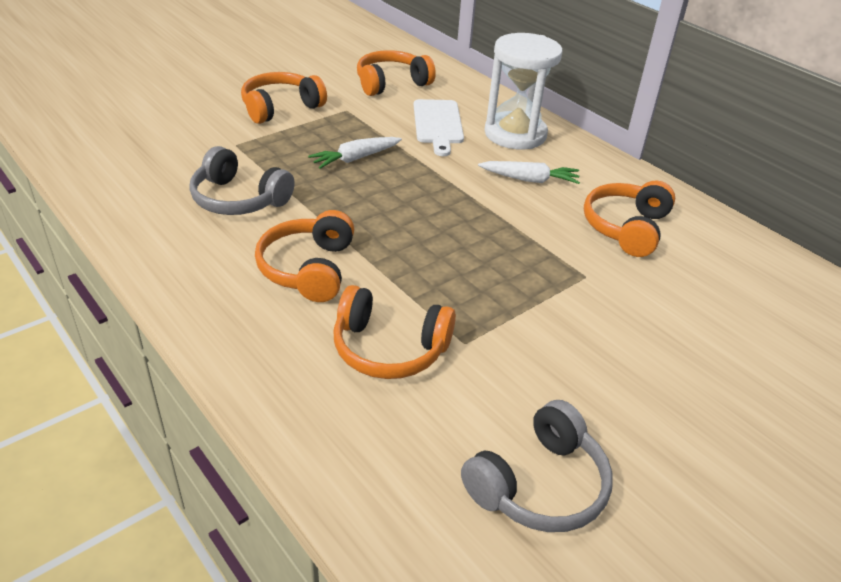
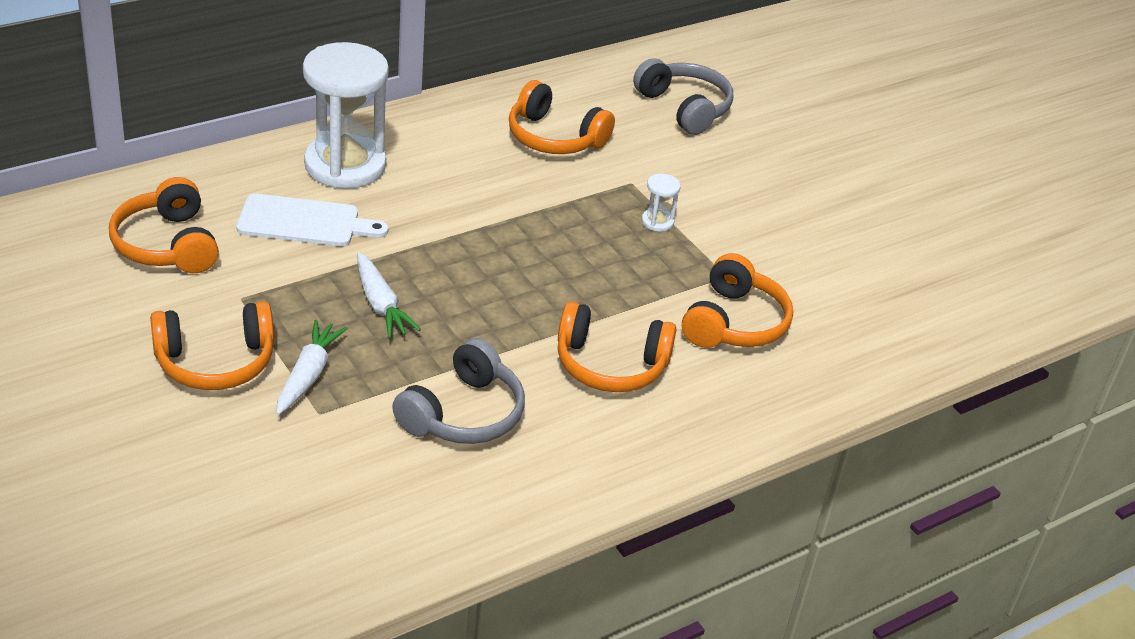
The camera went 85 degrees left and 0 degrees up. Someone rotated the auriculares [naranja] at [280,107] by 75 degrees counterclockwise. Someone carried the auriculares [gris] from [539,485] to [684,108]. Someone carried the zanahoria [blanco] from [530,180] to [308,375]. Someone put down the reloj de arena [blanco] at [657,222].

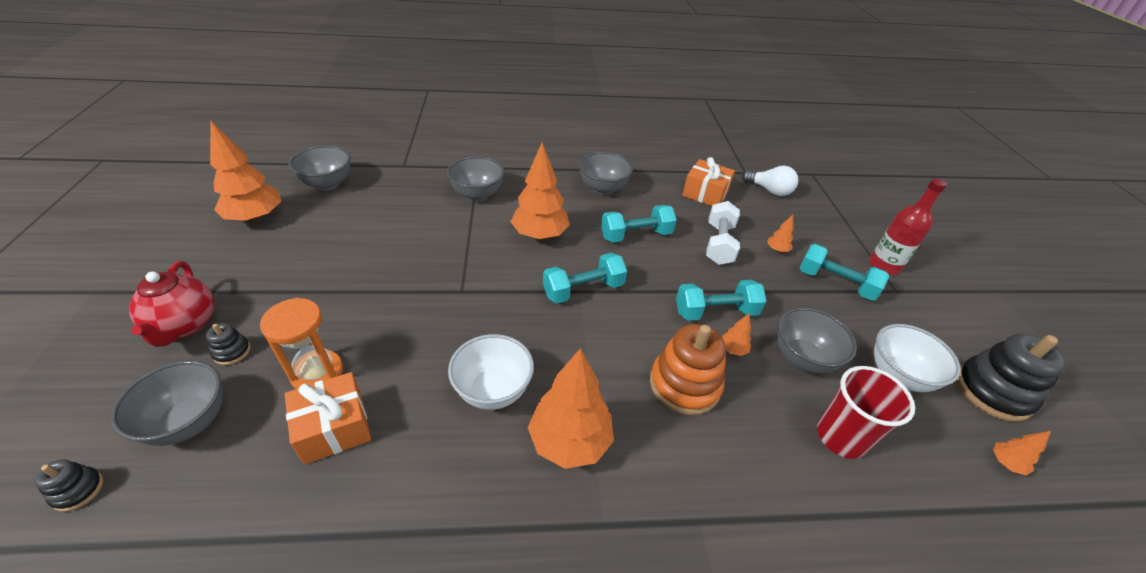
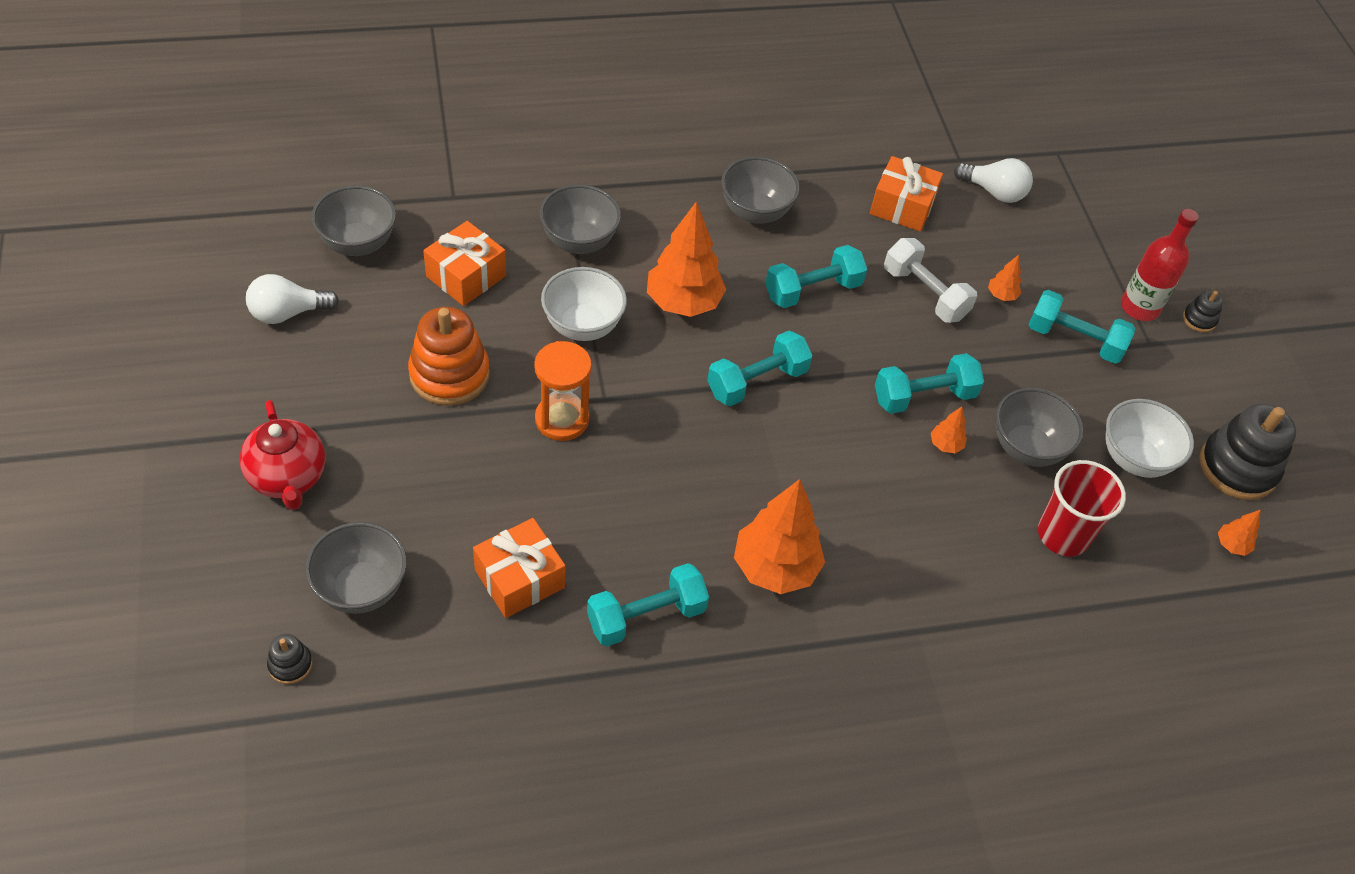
The camera went 10 degrees left and 10 degrees up. Someone carried the juguete apilable [negro] from [232,352] to [1199,319]. Someone swapped the árbol [naranja] at [256,218] for the bombilla [blanco] at [288,313]. Someone carried the reloj de arena [naranja] from [317,373] to [562,419]. Someone carried the cuenco [blanco] from [493,391] to [583,326]. Someone carried the juguete apilable [naranja] from [684,384] to [449,374]. Someone rotated the mancuerna [blanco] at [719,244] by 45 degrees counterclockwise. Someone put down the regalo [naranja] at [466,276]. Someone put down the mancuerna [turquesa] at [646,616].

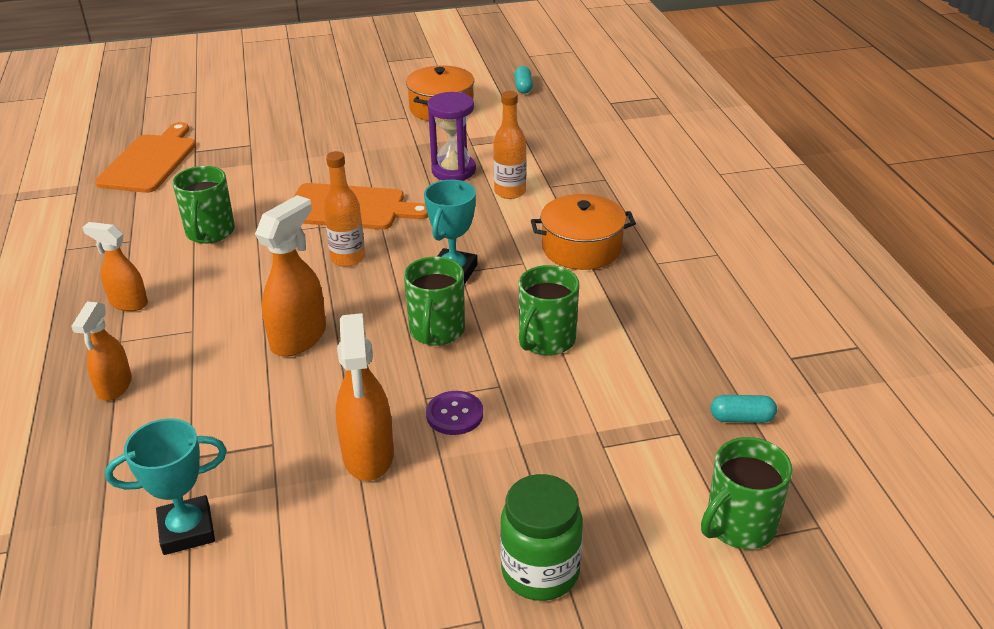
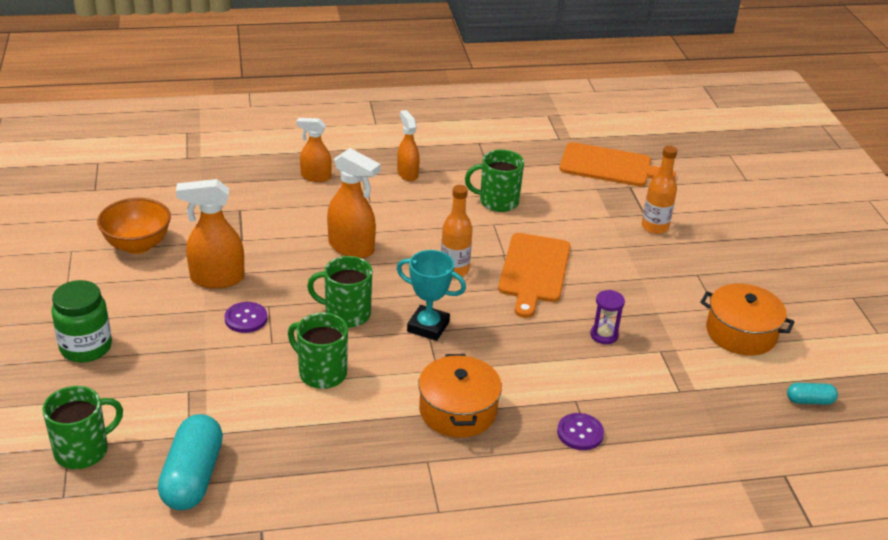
The camera went 90 degrees right and 0 degrees up. Someone rotated the pulverizador [naranja] at [128,303] by 45 degrees counterclockwise. Someone took away the trofeo [turquesa] at [187,530]. Someone scaled the reloj de arena [morado] at [453,171] by 0.62. Someone carried the botella [naranja] from [510,192] to [654,227]. Someone rotated the taza [verde] at [739,525] by 90 degrees clockwise. Someone scaled the cápsula [turquesa] at [741,418] by 2.00. Someone put down the cuenco [naranja] at [137,245]. Someone put down the botón [morado] at [580,433].

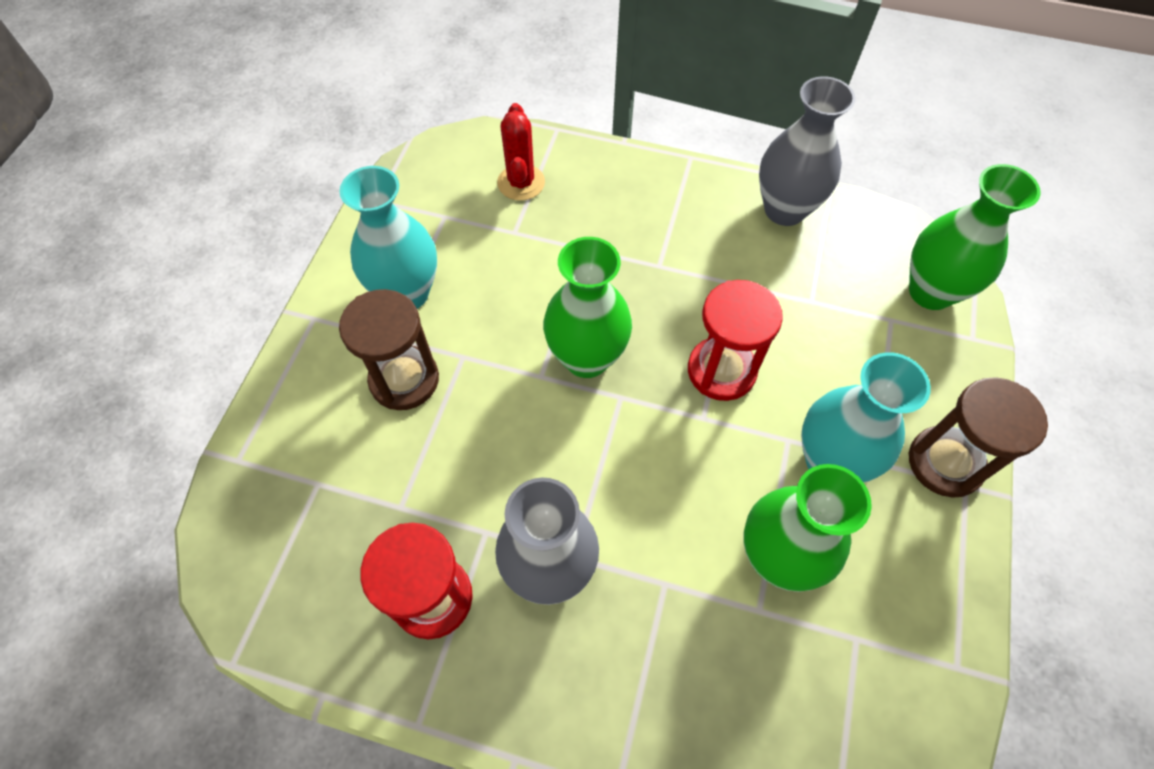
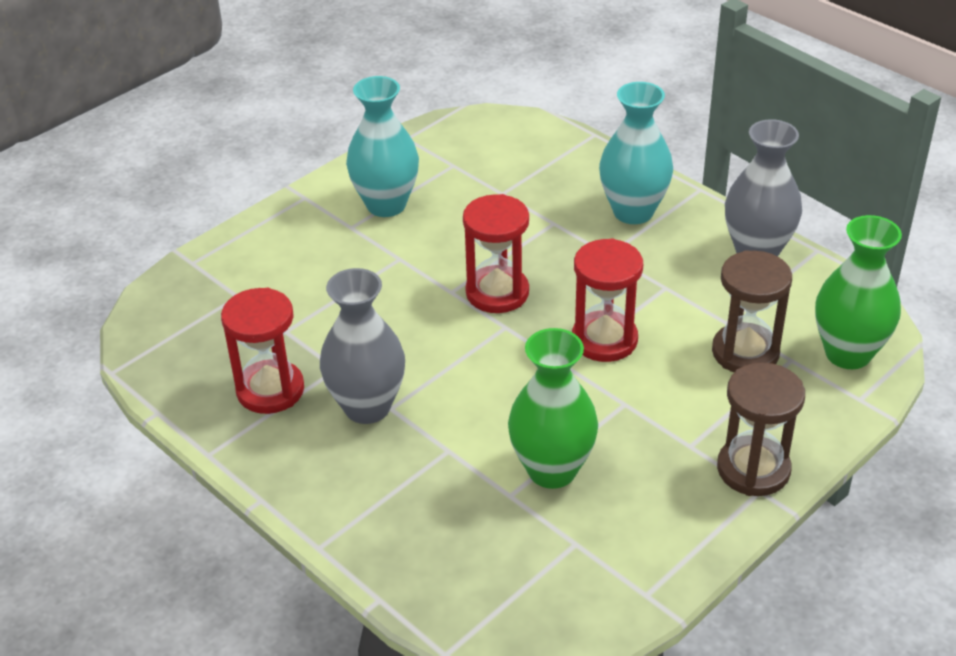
The camera went 30 degrees right and 20 degrees down. Someone carried the reloj de arena [marrón] from [404,380] to [745,352]. Someone took away the cactus [rojo] at [521,183]. Someone swapped the florero [verde] at [586,358] for the reloj de arena [rojo] at [497,293]. Someone carried the florero [turquesa] from [830,461] to [633,212].

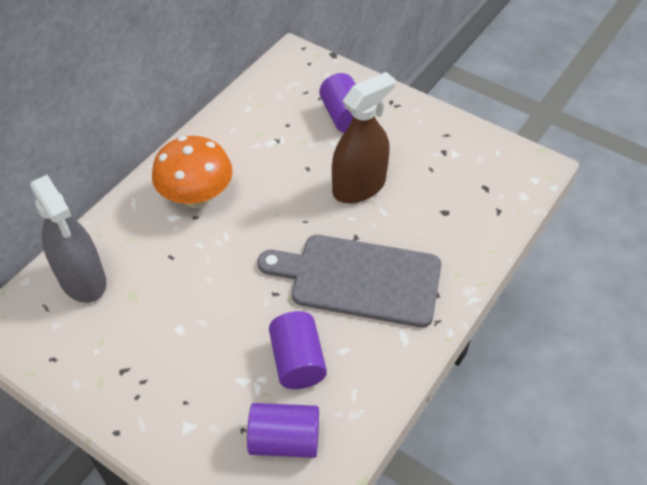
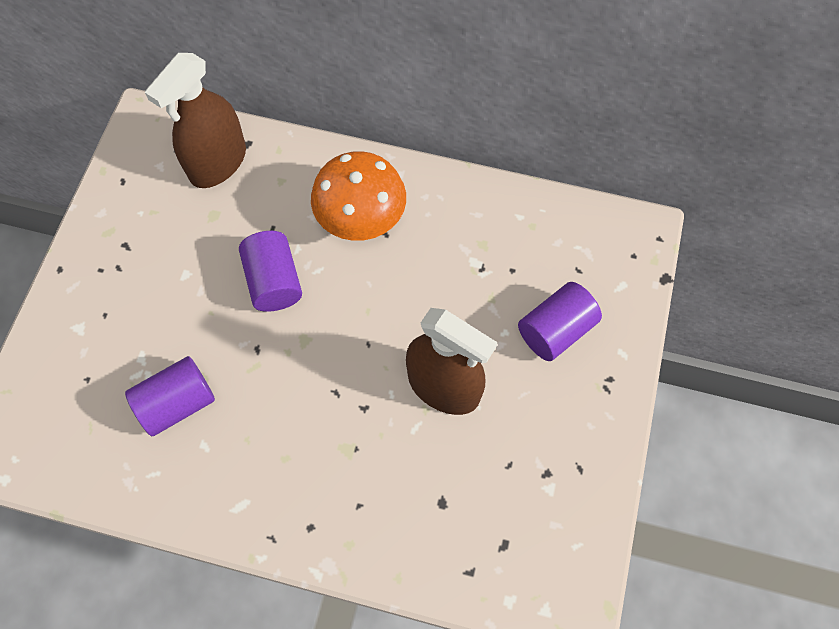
The camera went 70 degrees right and 15 degrees up. Someone repainted the pulverizador [gris] at [82,279], which became the pulverizador [marrón] at [218,163]. Someone carried the cilindro [morado] from [284,440] to [274,281]. Someone took away the tabla de cortar [gris] at [359,279].

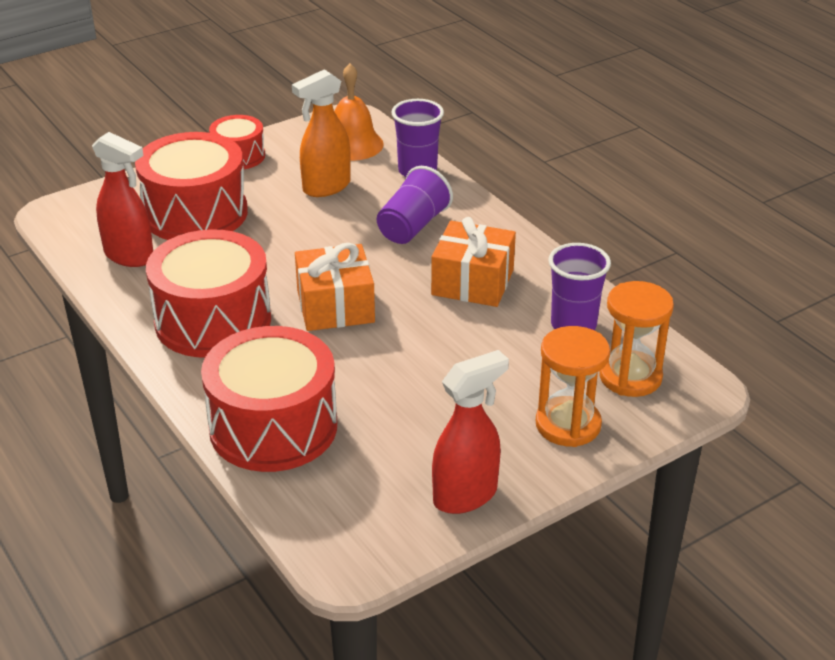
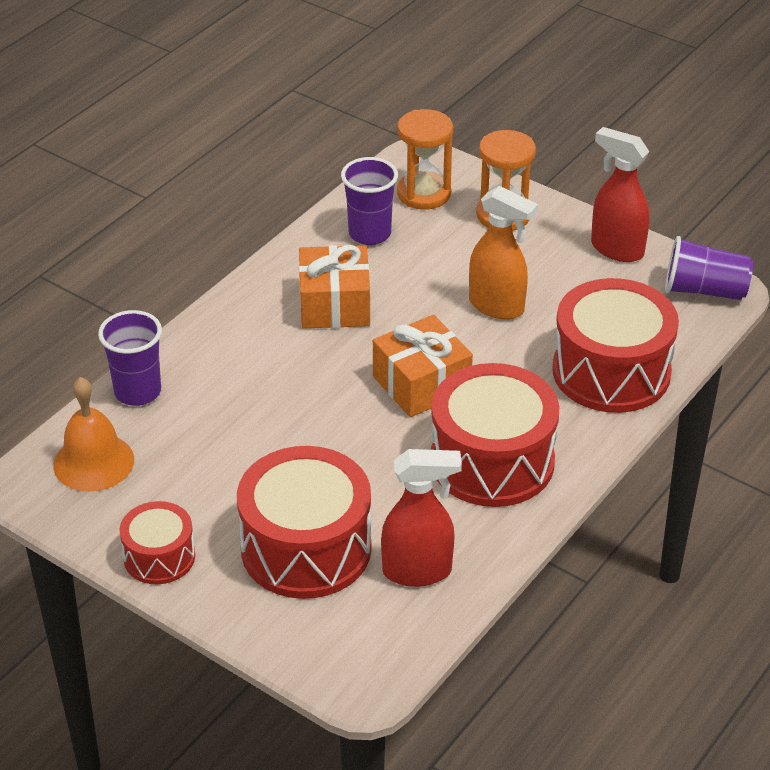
The camera went 110 degrees left and 5 degrees up. Someone rotated the pulverizador [rojo] at [129,256] by 75 degrees clockwise. Someone carried the pulverizador [naranja] from [326,187] to [497,306]. Someone carried the vaso [morado] from [412,226] to [704,290].

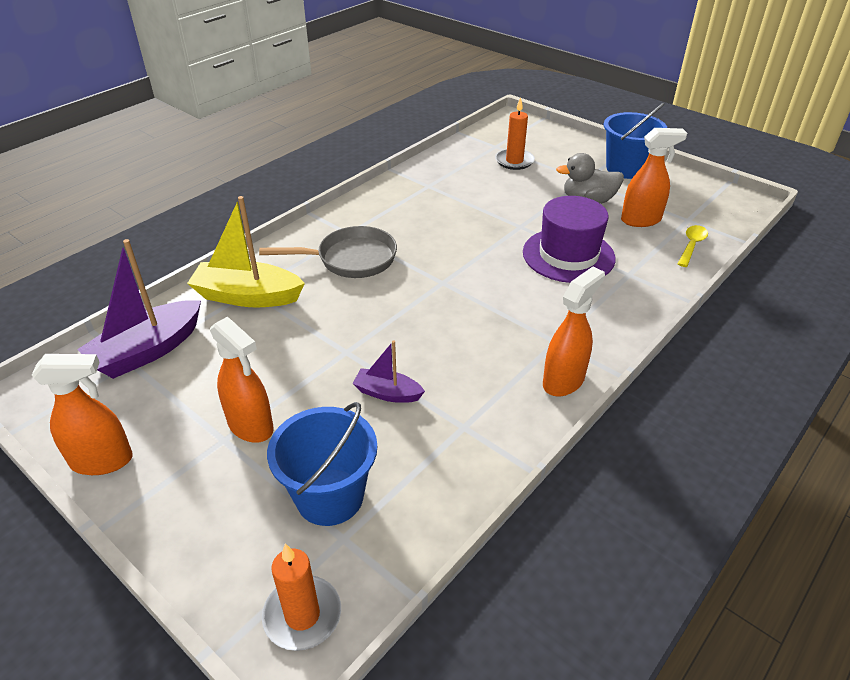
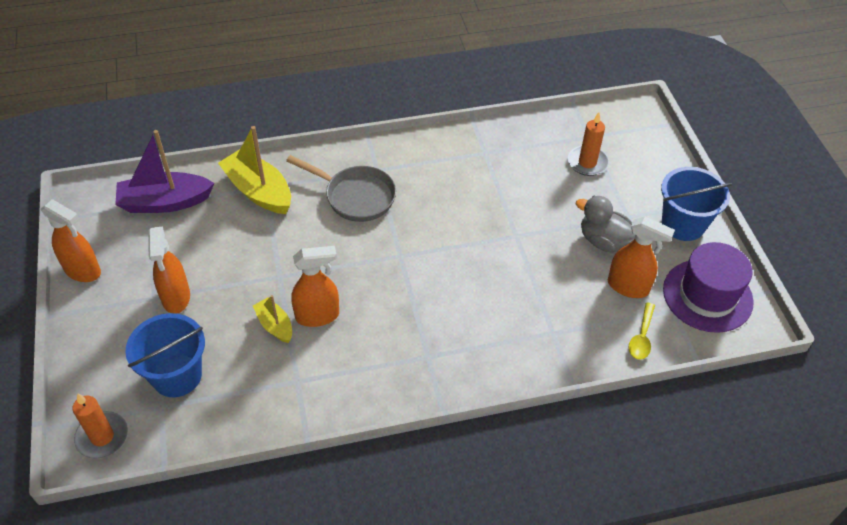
The camera went 35 degrees right and 10 degrees up. Someone repainted the barco [morado] at [387,393], which became the barco [amarillo] at [275,325]. Someone carried the sombrero [morado] from [568,255] to [707,295]. Someone carried the pulverizador [naranja] from [564,381] to [318,316]. Someone rotated the cuchara [amarillo] at [691,245] by 135 degrees clockwise.

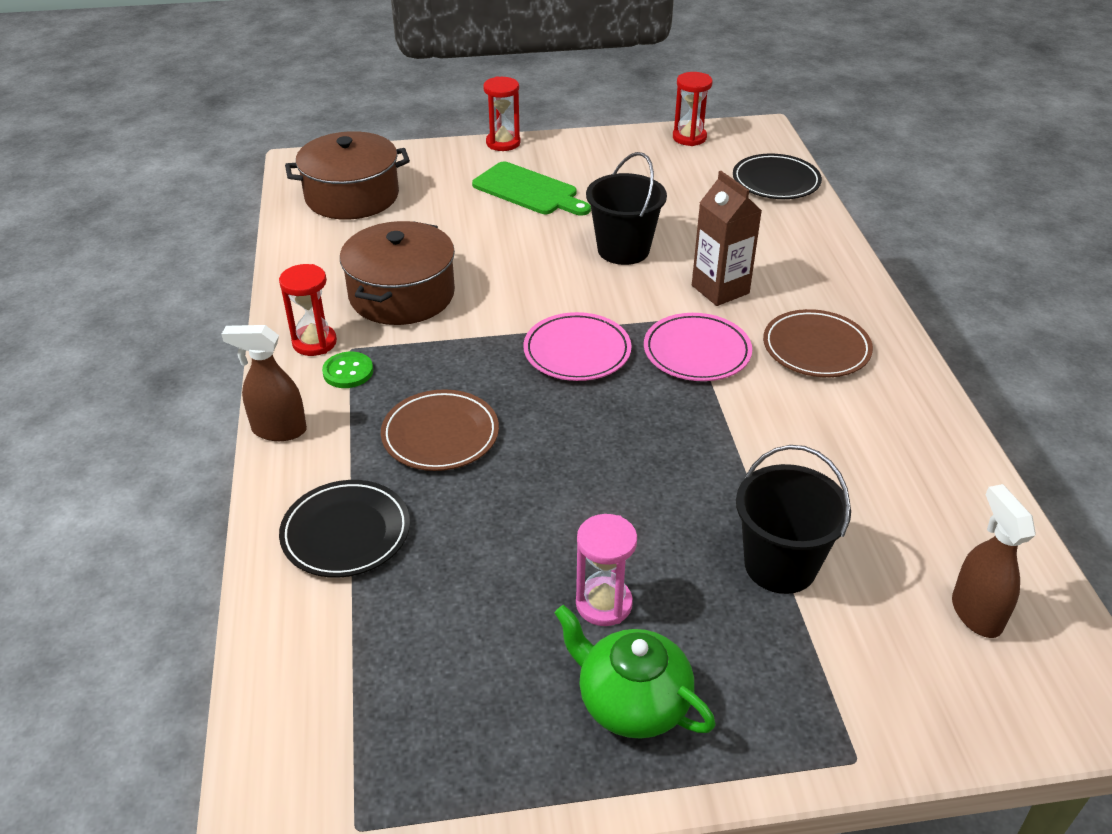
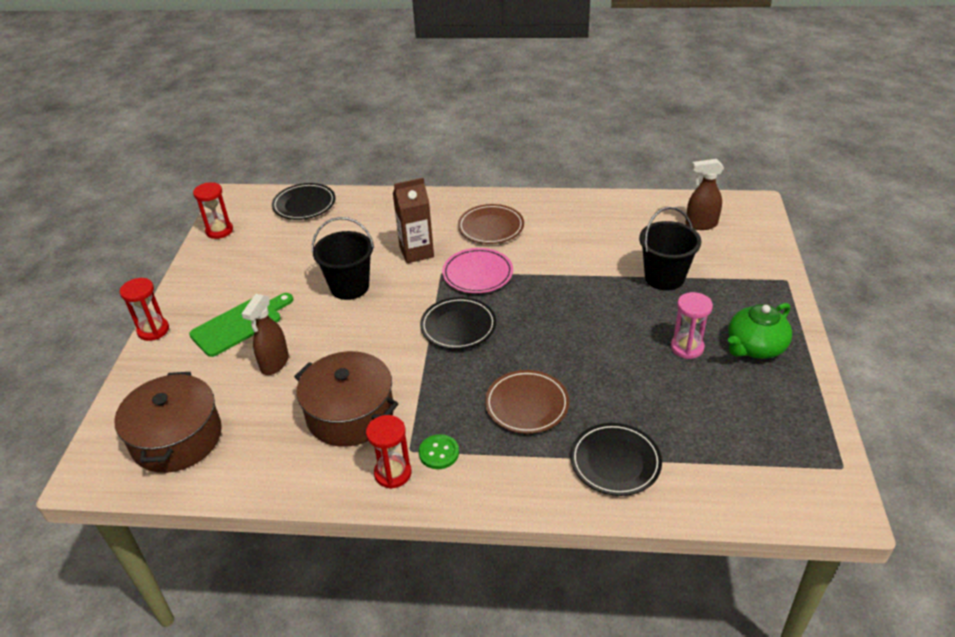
The camera went 75 degrees left and 0 degrees up. Someone carried the pulverizador [marrón] from [278,430] to [274,363]. Someone repainted the plato [rosa] at [577,351], which became the plato [negro] at [458,326].

